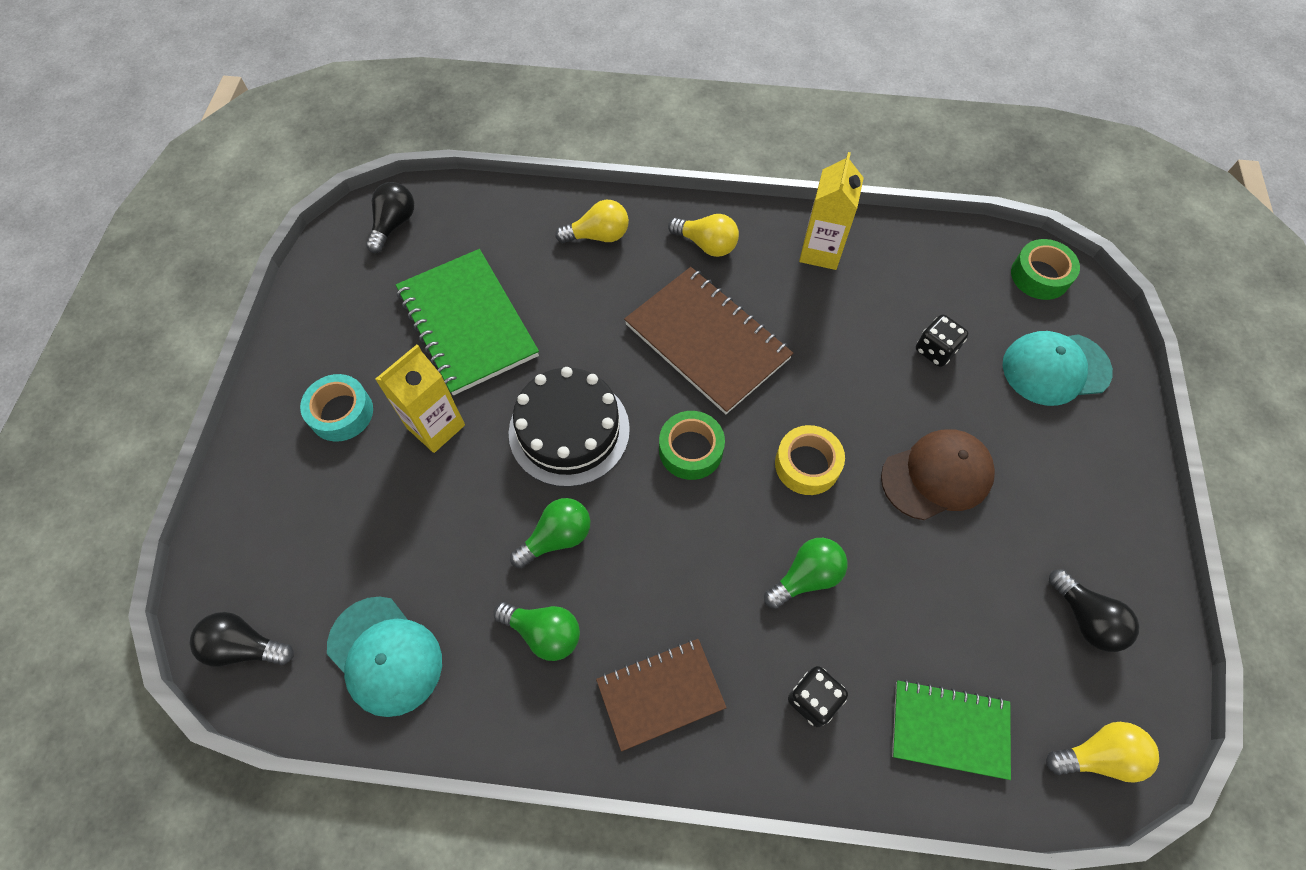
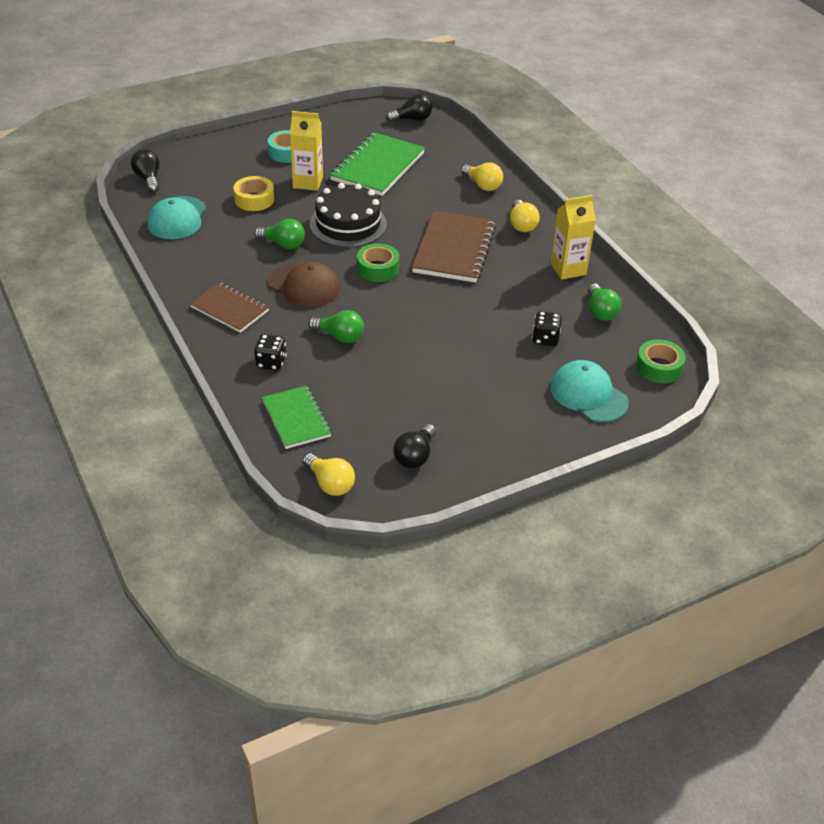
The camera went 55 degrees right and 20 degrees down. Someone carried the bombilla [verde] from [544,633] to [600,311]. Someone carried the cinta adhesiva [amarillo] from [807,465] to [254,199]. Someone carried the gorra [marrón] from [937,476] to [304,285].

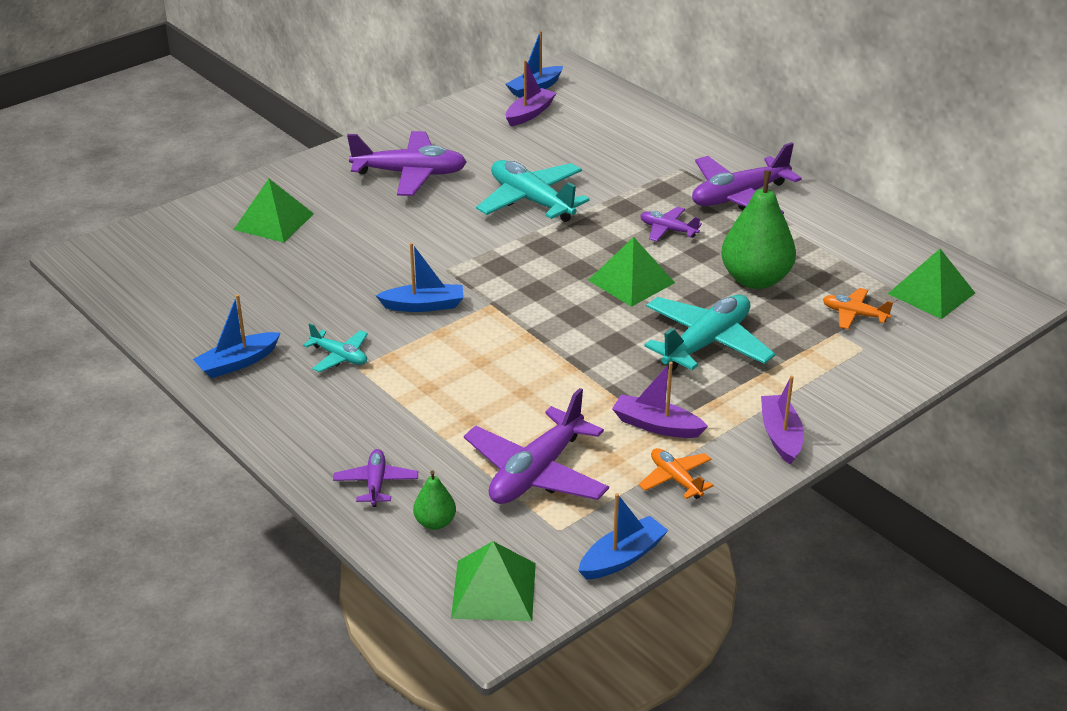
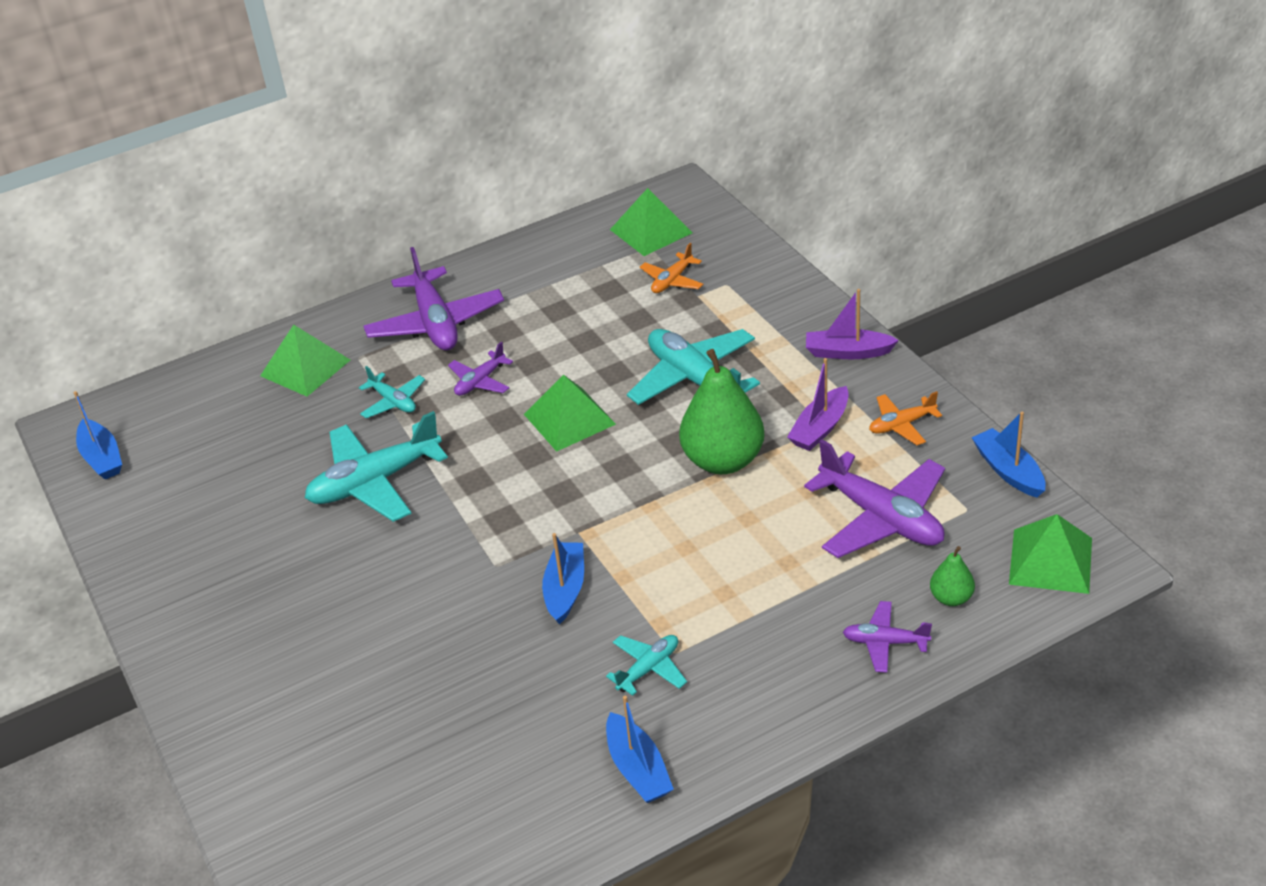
The camera went 75 degrees left and 5 degrees up. Someone carried the pirámide [verde] from [274,221] to [305,367]. Someone took away the avión [morado] at [410,174]. Someone took away the barco [morado] at [529,114]. Someone carried the pera [verde] from [755,279] to [723,460]. Someone put down the avión [turquesa] at [393,402].

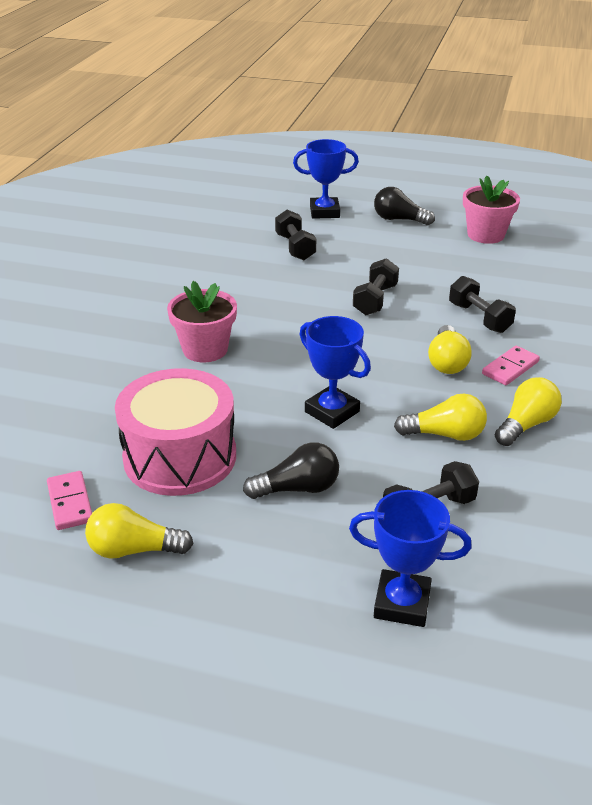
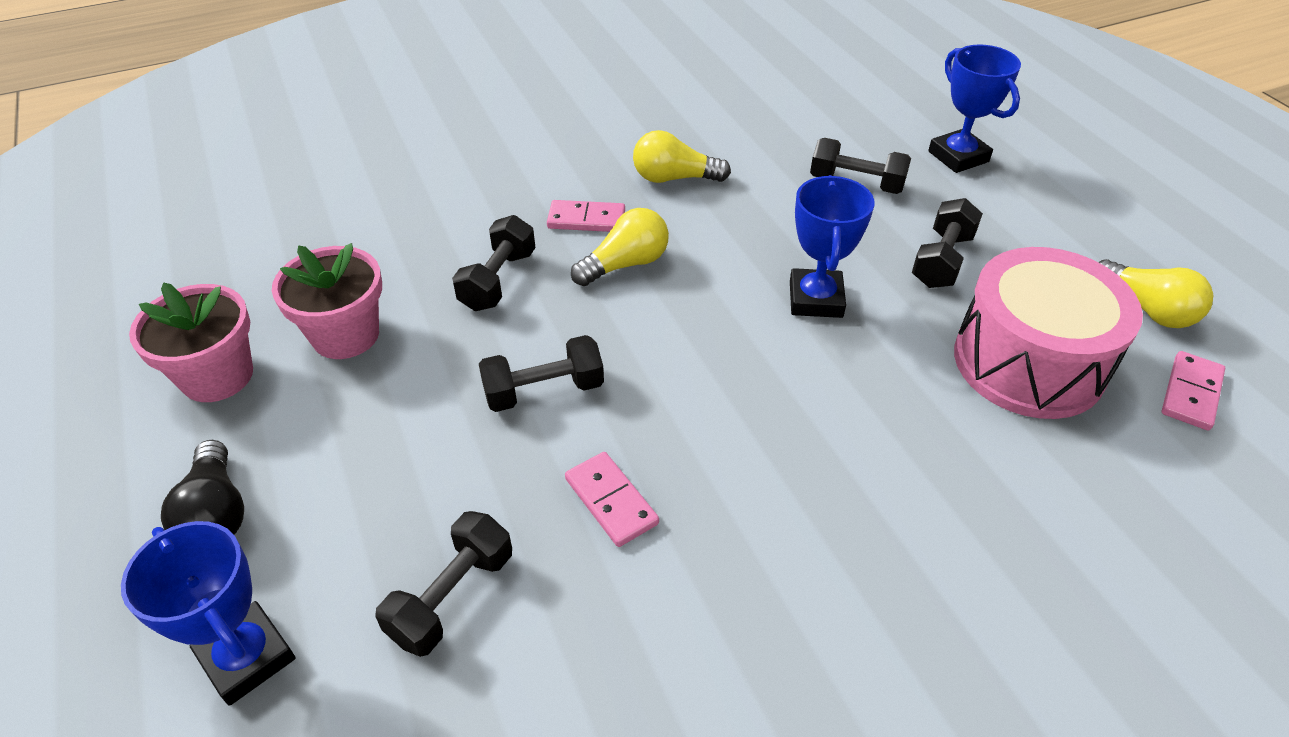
The camera went 130 degrees left and 10 degrees up. Someone carried the maceta [rosa] from [205,349] to [345,335]. Someone swapped the bombilla [negro] at [298,488] for the mancuerna [negro] at [941,260]. Someone took away the bombilla [amarillo] at [445,434]. Someone put down the ficha de dominó [rosa] at [611,501].

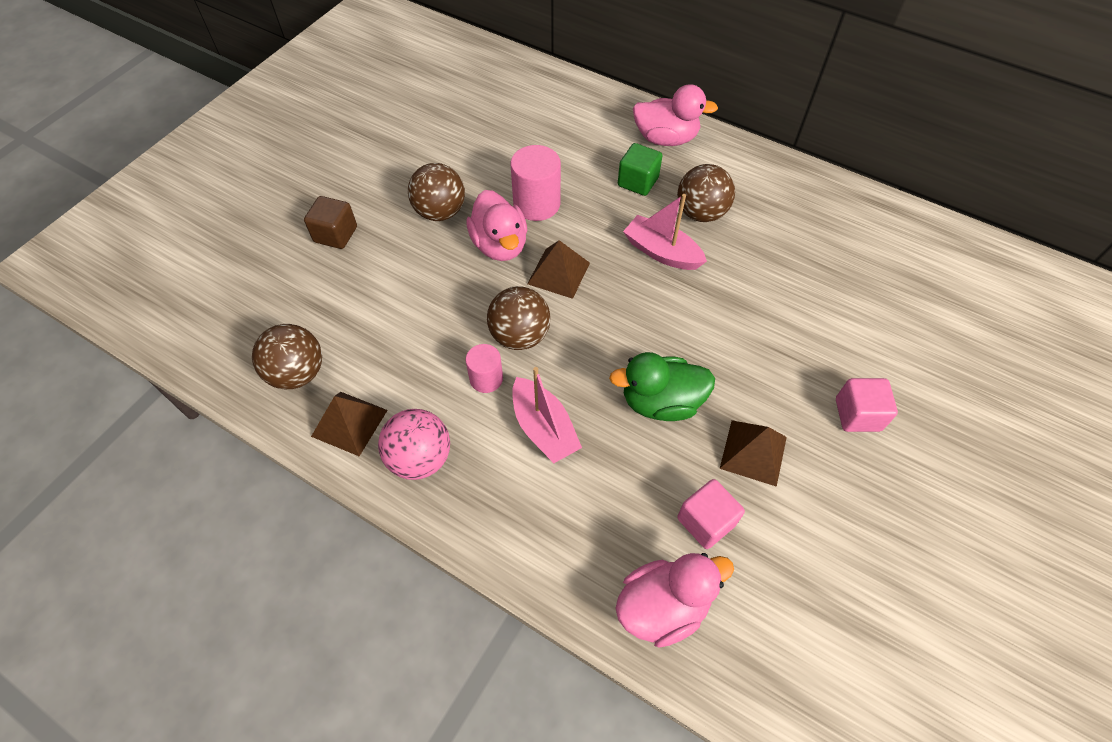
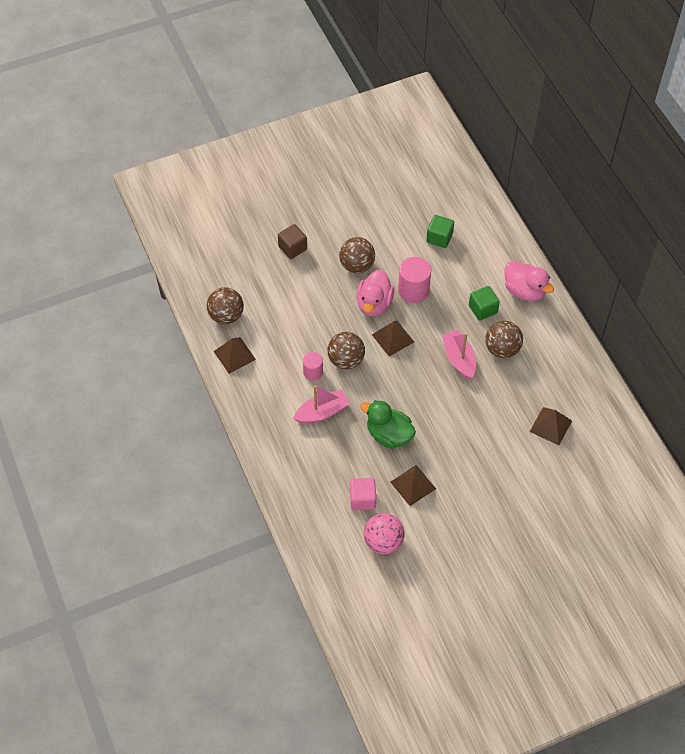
The camera went 35 degrees right and 0 degrees up. Someone carried the pelota [rosa] from [420,458] to [383,541]. Someone rotated the barco [rosa] at [544,428] by 120 degrees counterclockwise. Someone took away the pato [rosa] at [663,606]. Someone took away the cubo [rosa] at [857,414]. Someone put down the cubo [verde] at [439,238]. Someone put down the pirámide [marrón] at [550,426].

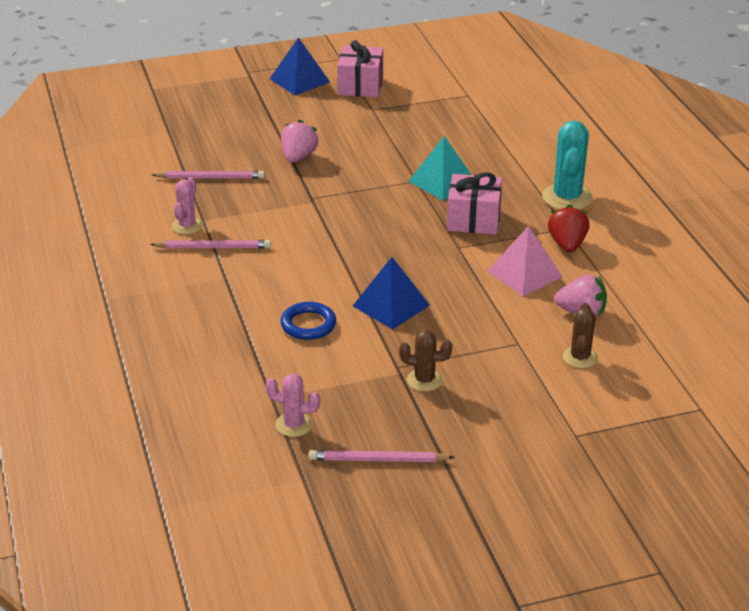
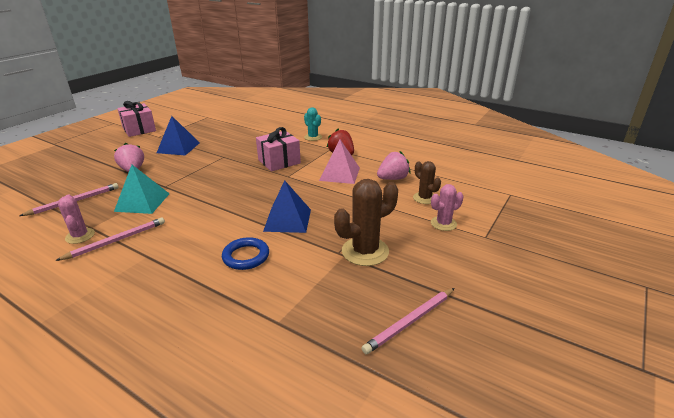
The camera went 40 degrees left and 5 degrees down. Someone carried the cactus [rosa] from [294,425] to [443,224]. Someone carried the pirámide [azul] from [299,80] to [178,147]. Someone scaled the cactus [marrón] at [424,380] by 1.67. Someone carried the pirámide [turquesa] from [442,181] to [142,202]. Someone scaled the cactus [turquesa] at [567,197] by 0.60.

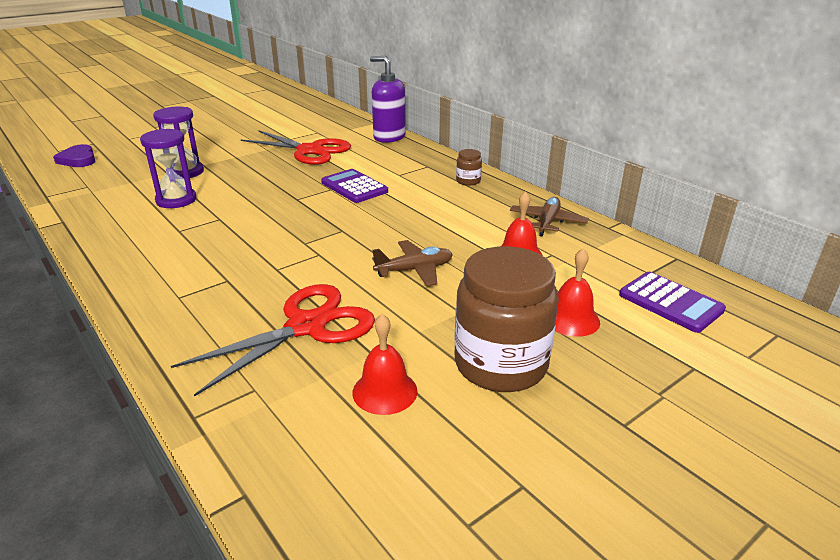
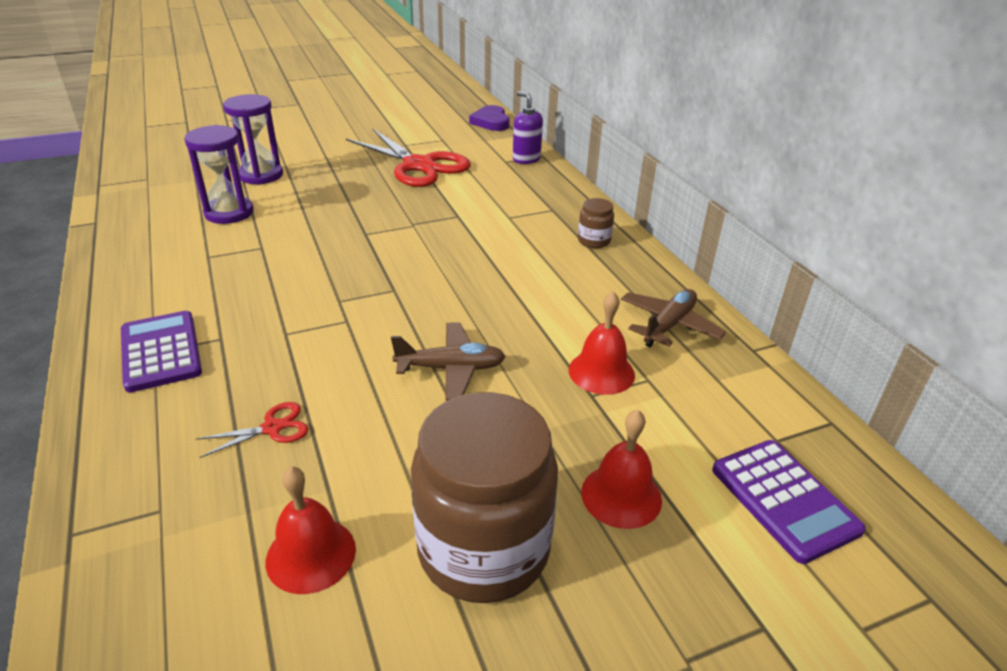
The camera went 15 degrees right and 5 degrees up. Someone carried the corazón [morado] from [78,159] to [491,122]. Someone scaled the tijeras [rojo] at [306,326] by 0.42. Someone carried the calculadora [morado] from [354,187] to [161,352]. Someone scaled the dispensador de jabón [morado] at [389,137] by 0.65.

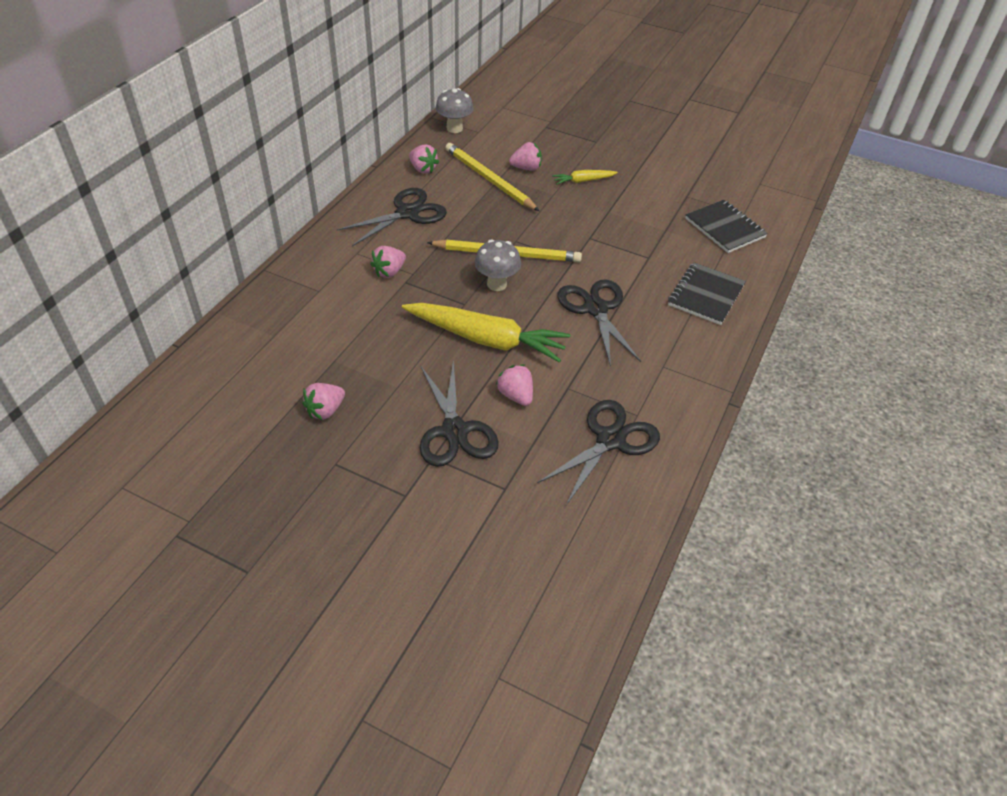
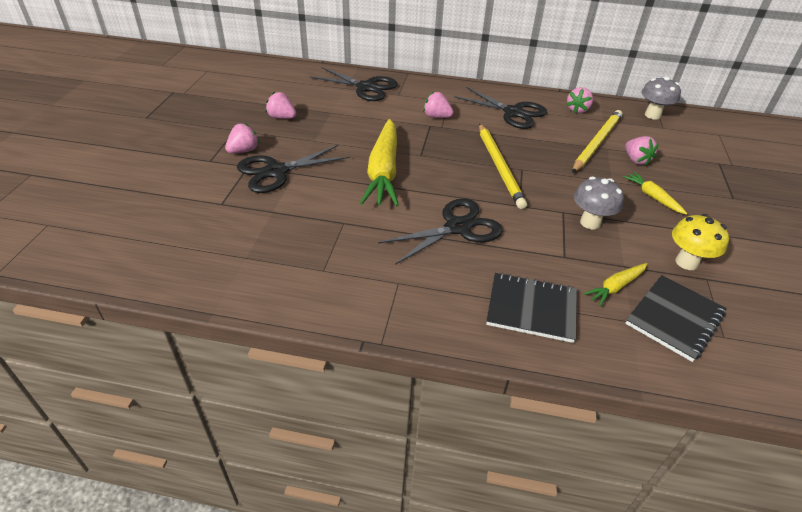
The camera went 75 degrees right and 5 degrees down. Someone carried the seta [gris] from [496,284] to [590,222]. Someone carried the fresa [rosa] from [516,395] to [244,151]. Someone carried the tijeras [negro] from [610,440] to [366,87]. Someone put down the zanahoria [amarillo] at [615,287]. Someone put down the seta [amarillo] at [686,262].

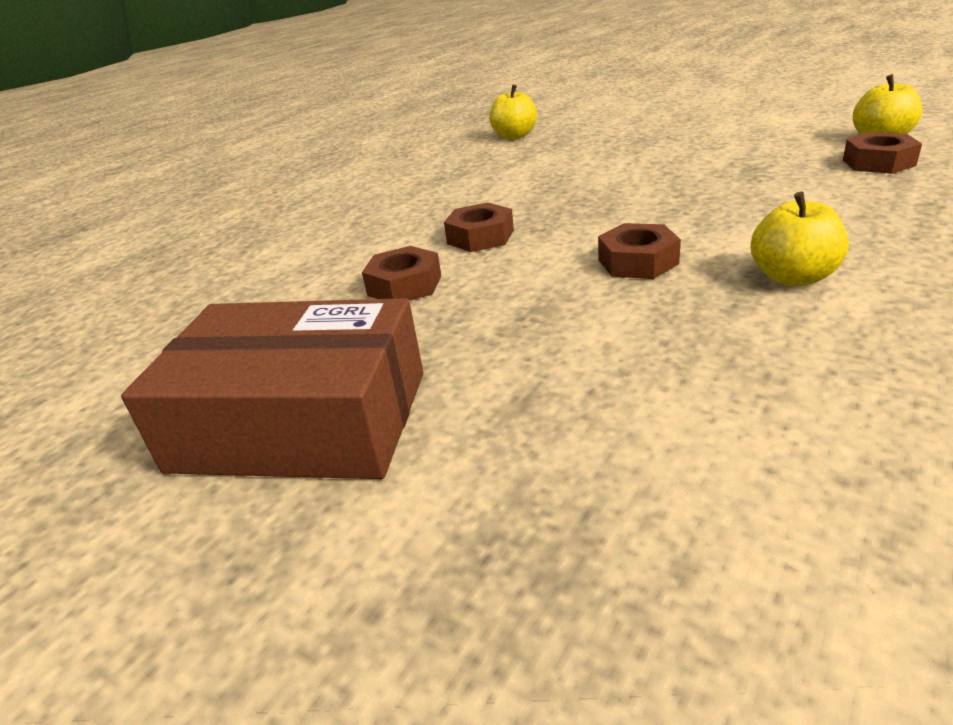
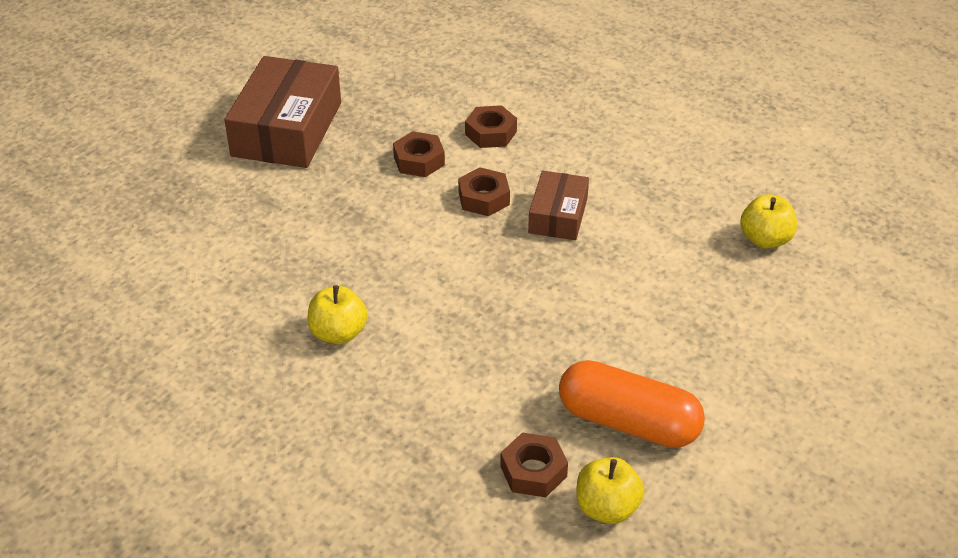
The camera went 90 degrees right and 10 degrees up. Someone carried the tuerca [marrón] from [637,262] to [490,133]. Someone put down the caja [marrón] at [558,215]. Someone put down the cápsula [naranja] at [628,422].

